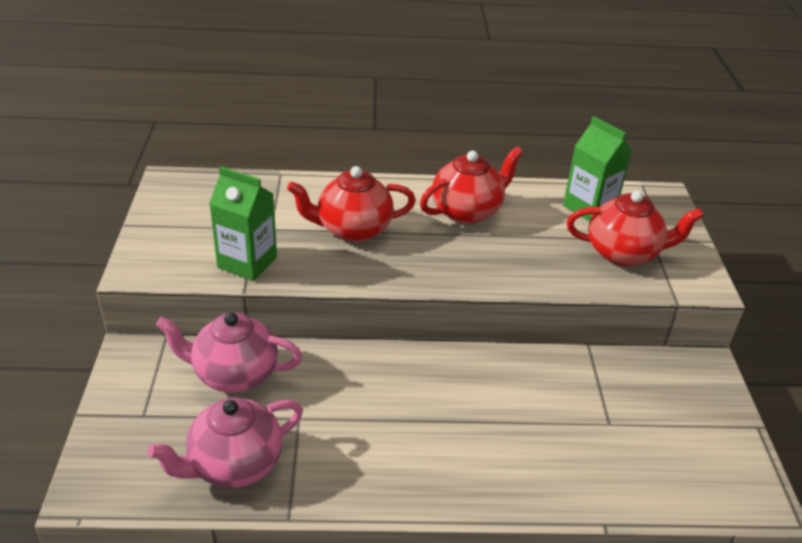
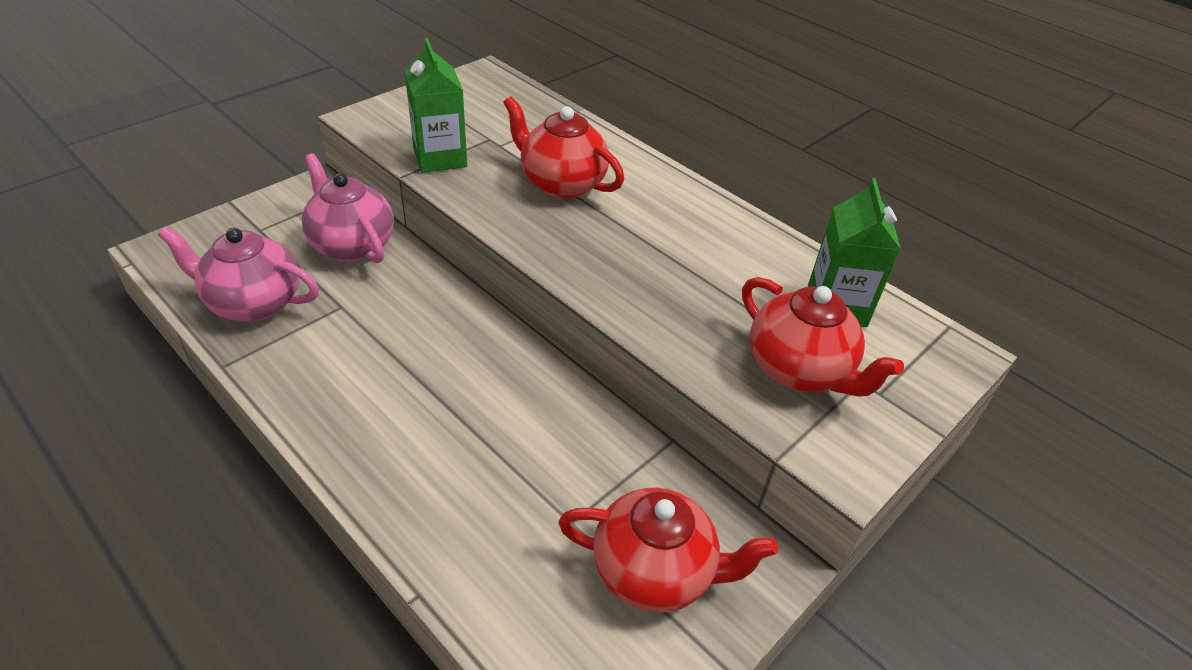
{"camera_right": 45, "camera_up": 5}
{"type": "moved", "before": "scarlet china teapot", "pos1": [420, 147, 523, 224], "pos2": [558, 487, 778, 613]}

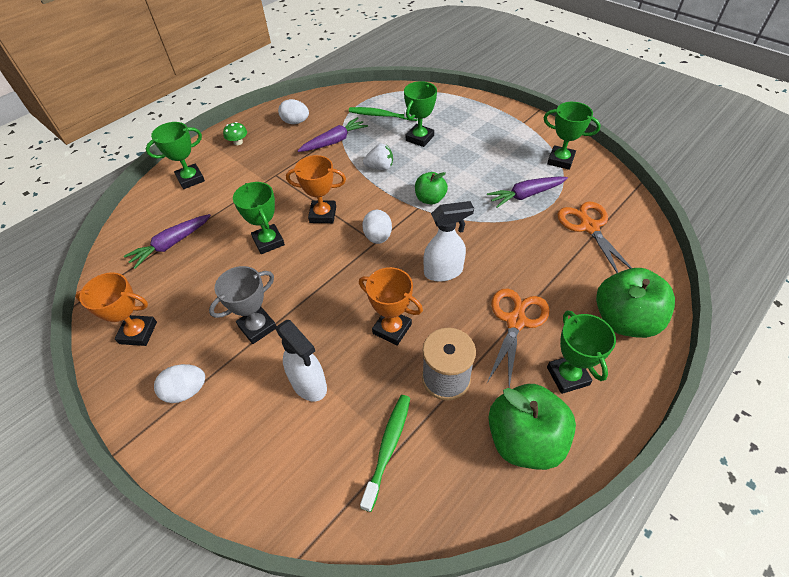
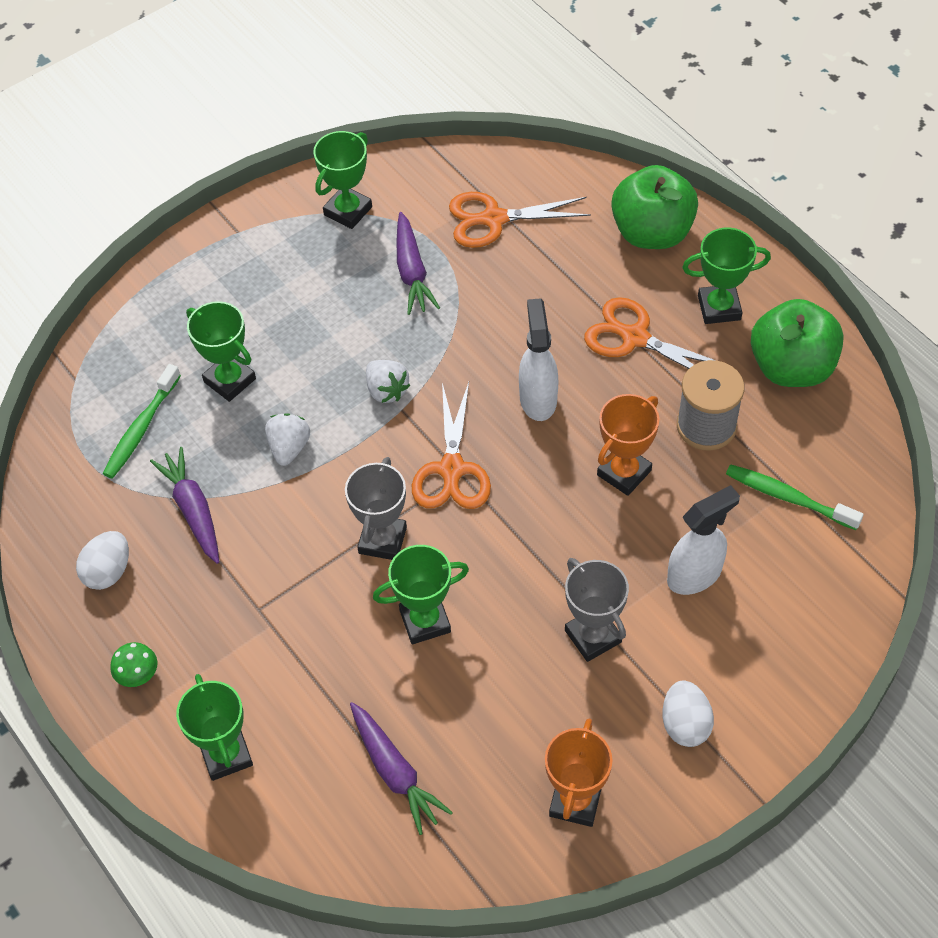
{"camera_right": -80, "camera_up": 5}
{"type": "recoloured", "before": "orange-coloured trophy", "after": "gray trophy", "pos1": [286, 155, 346, 223], "pos2": [345, 457, 407, 560]}
{"type": "replaced", "before": "leaf-green apple", "after": "white berry", "pos1": [415, 172, 448, 204], "pos2": [366, 360, 410, 403]}
{"type": "replaced", "before": "white egg shape", "after": "orange-coloured pair of scissors", "pos1": [362, 210, 392, 244], "pos2": [412, 382, 491, 509]}

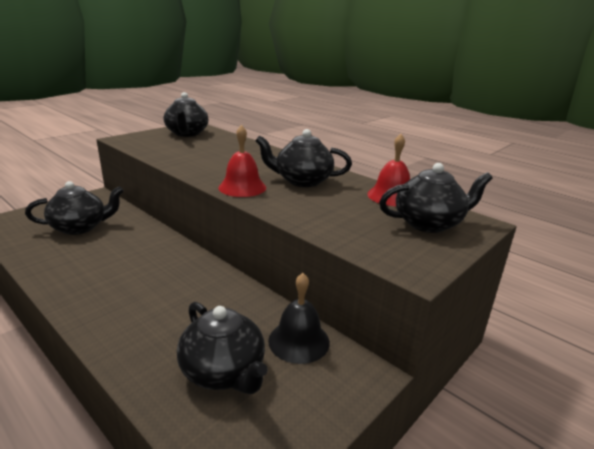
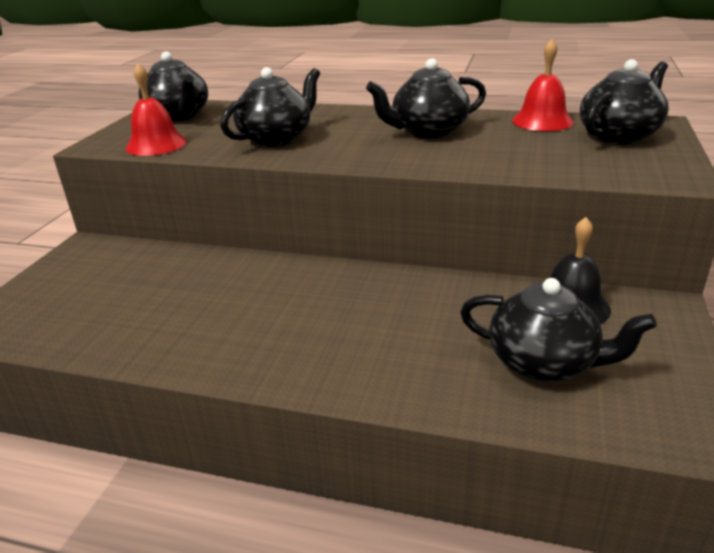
{"camera_right": -25, "camera_up": 5}
{"type": "moved", "before": "scarlet bell", "pos1": [218, 125, 266, 197], "pos2": [126, 63, 187, 156]}
{"type": "moved", "before": "jet-black china teapot", "pos1": [25, 181, 124, 235], "pos2": [220, 67, 320, 147]}

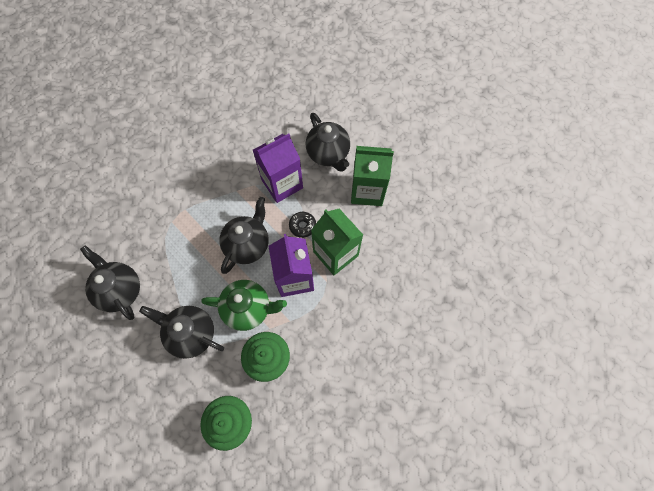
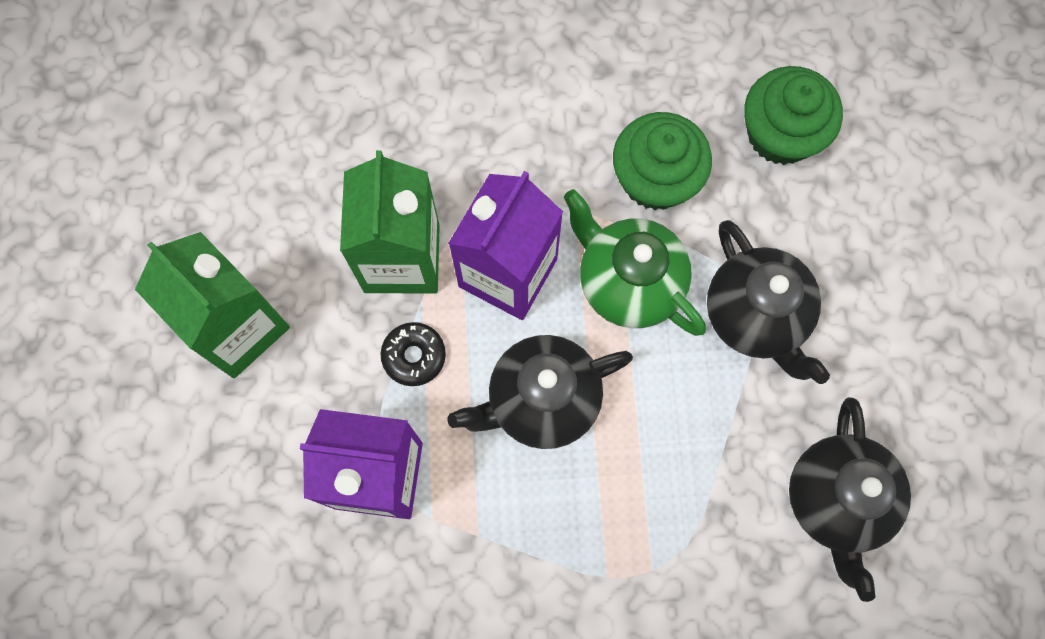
{"camera_right": -140, "camera_up": 5}
{"type": "removed", "before": "jet-black china teapot", "pos1": [306, 113, 350, 172]}

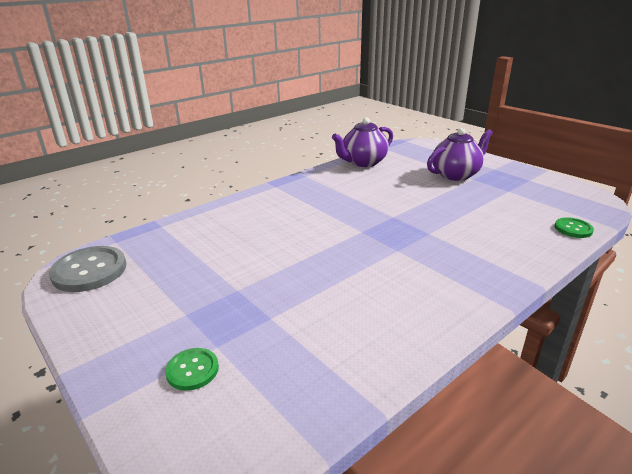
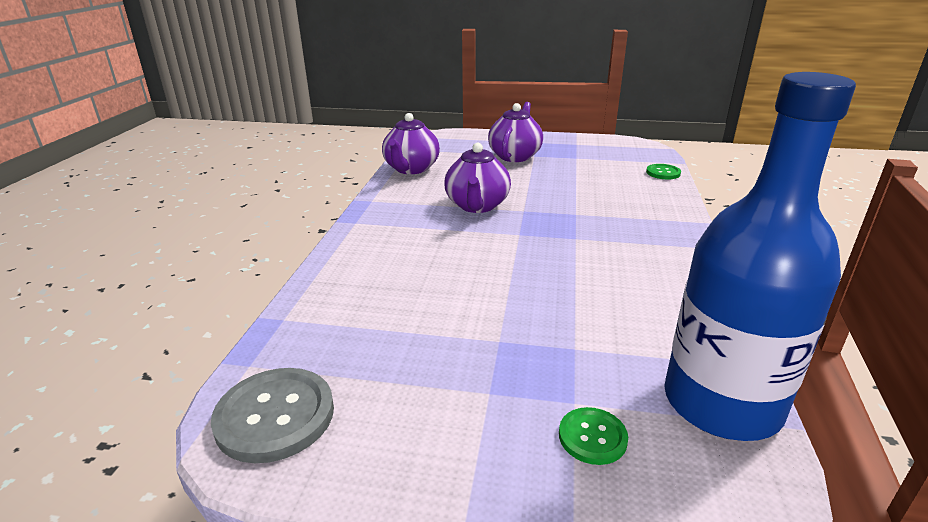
{"camera_right": -40, "camera_up": 0}
{"type": "added", "after": "blue flask", "pos2": [664, 72, 856, 441]}
{"type": "added", "after": "purple china teapot", "pos2": [444, 143, 511, 213]}

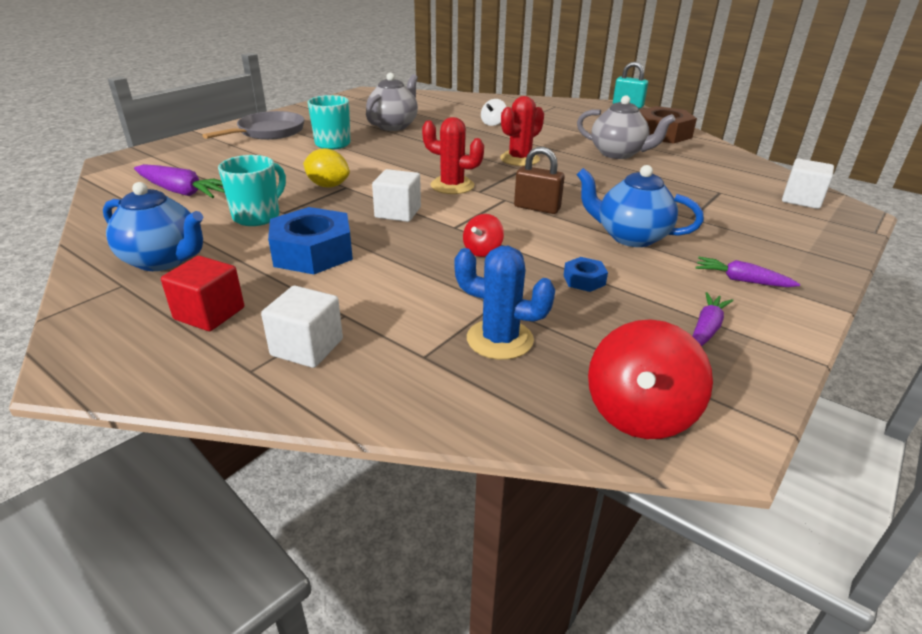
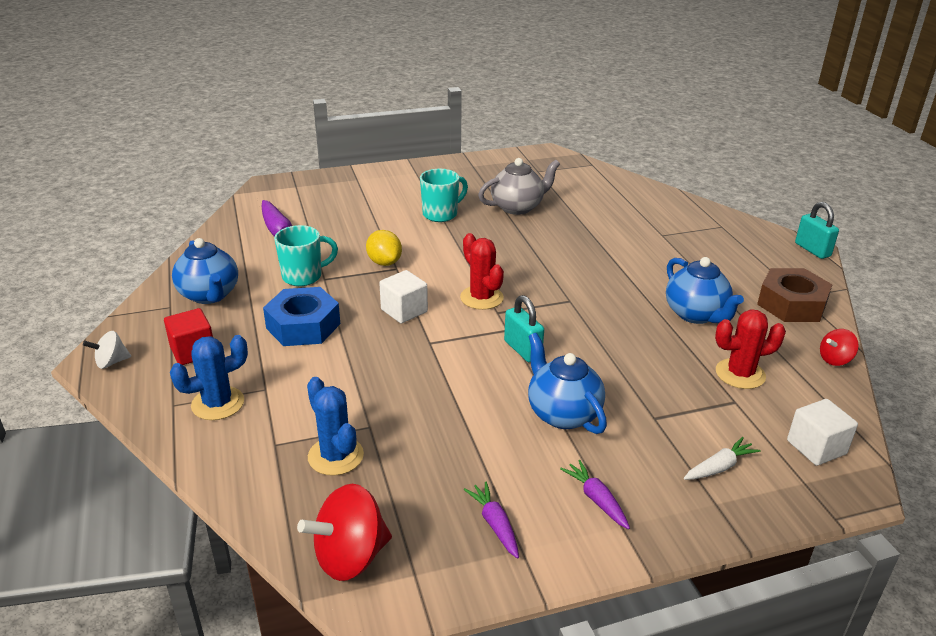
{"camera_right": 35, "camera_up": 0}
{"type": "moved", "before": "scarlet saguaro cactus", "pos1": [500, 96, 544, 166], "pos2": [715, 309, 786, 389]}
{"type": "recoloured", "before": "gray china teapot", "after": "blue china teapot", "pos1": [577, 96, 675, 159], "pos2": [666, 257, 744, 324]}
{"type": "moved", "before": "white spinning top", "pos1": [481, 99, 506, 126], "pos2": [83, 331, 131, 369]}
{"type": "removed", "before": "gray frying pan", "pos1": [202, 111, 305, 140]}
{"type": "recoloured", "before": "dark brown small lock", "after": "aqua small lock", "pos1": [514, 147, 565, 214], "pos2": [504, 295, 544, 362]}
{"type": "moved", "before": "scarlet spinning top", "pos1": [463, 214, 504, 257], "pos2": [820, 329, 859, 366]}
{"type": "removed", "before": "blue hex nut", "pos1": [563, 257, 608, 292]}
{"type": "replaced", "before": "white cube", "after": "blue saguaro cactus", "pos1": [261, 286, 343, 368], "pos2": [170, 335, 248, 420]}
{"type": "turned", "before": "purple toy carrot", "pos1": [692, 292, 734, 347], "pos2": [464, 481, 519, 558], "turn": -90}
{"type": "added", "after": "white toy carrot", "pos2": [684, 437, 761, 480]}

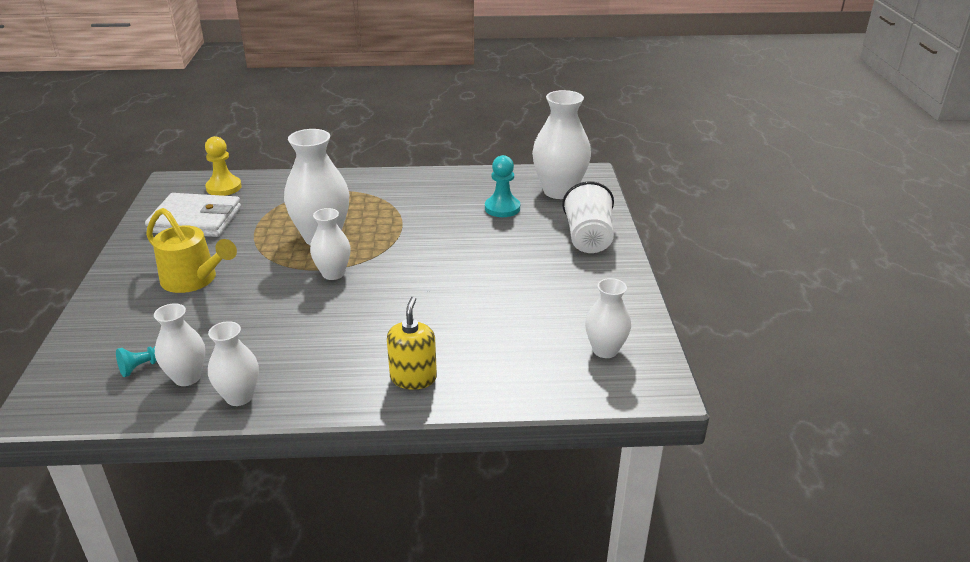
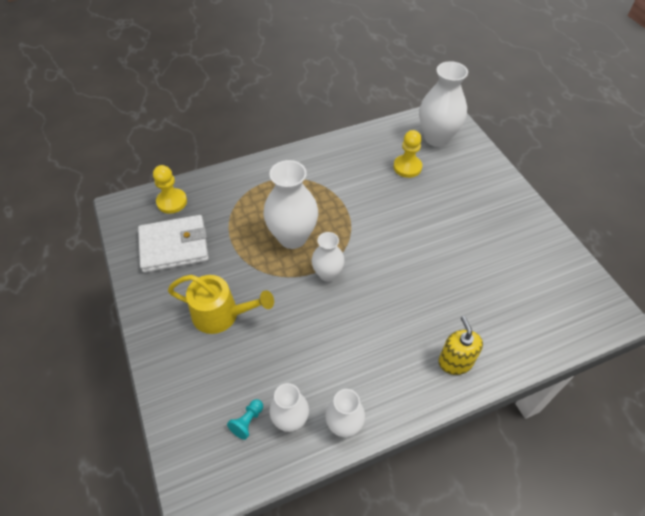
{"camera_right": -20, "camera_up": 20}
{"type": "recoloured", "before": "aqua chess pawn", "after": "yellow chess pawn", "pos1": [485, 155, 520, 217], "pos2": [393, 130, 422, 178]}
{"type": "removed", "before": "white cup", "pos1": [562, 181, 614, 253]}
{"type": "removed", "before": "white vase", "pos1": [585, 278, 631, 358]}

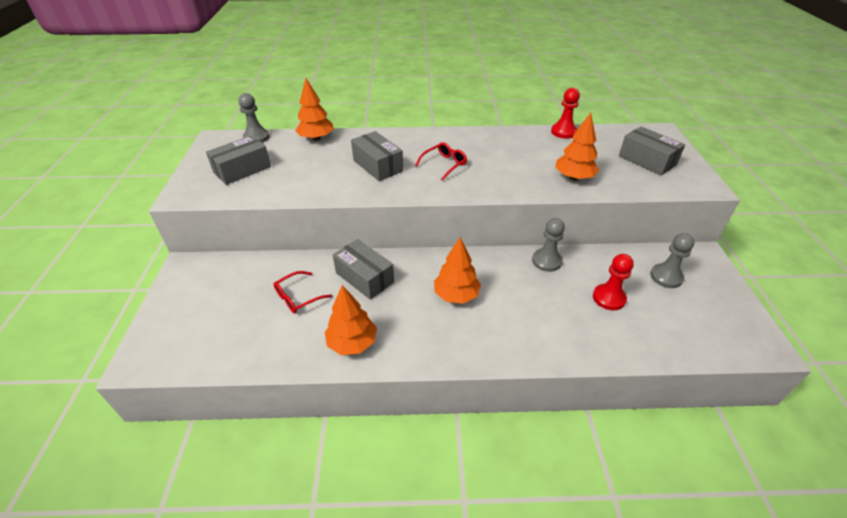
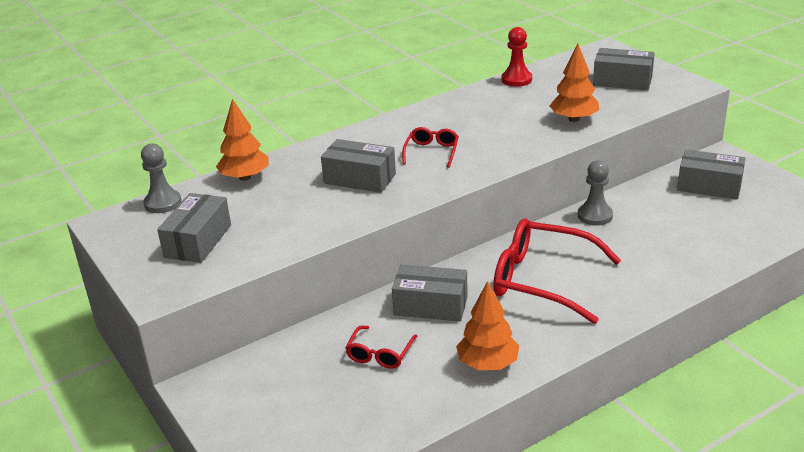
{"camera_right": -30, "camera_up": -10}
{"type": "replaced", "before": "gray chess pawn", "after": "gray box", "pos1": [650, 233, 694, 288], "pos2": [677, 149, 746, 199]}
{"type": "replaced", "before": "orange-coloured tree", "after": "scarlet eyeglasses", "pos1": [434, 237, 481, 304], "pos2": [493, 218, 621, 324]}
{"type": "removed", "before": "scarlet chess pawn", "pos1": [593, 254, 634, 310]}

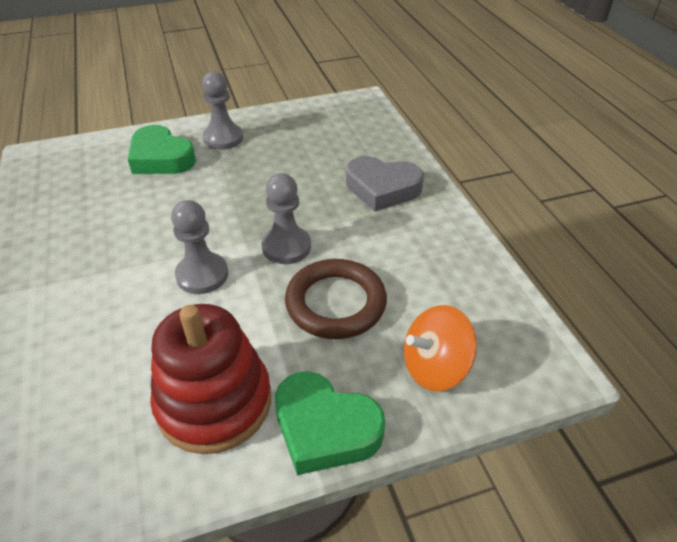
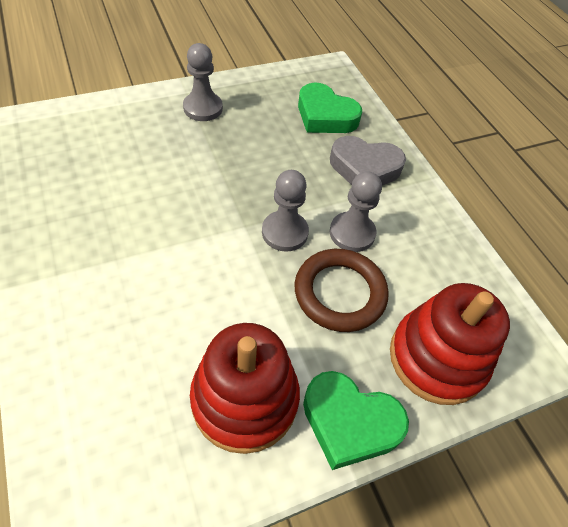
{"camera_right": -10, "camera_up": 10}
{"type": "moved", "before": "leaf-green heart", "pos1": [128, 125, 196, 174], "pos2": [298, 82, 362, 133]}
{"type": "moved", "before": "gray chess pawn", "pos1": [171, 200, 228, 294], "pos2": [330, 171, 382, 252]}
{"type": "replaced", "before": "orange-coloured spinning top", "after": "scarlet stacking toy", "pos1": [404, 305, 477, 391], "pos2": [390, 283, 510, 405]}

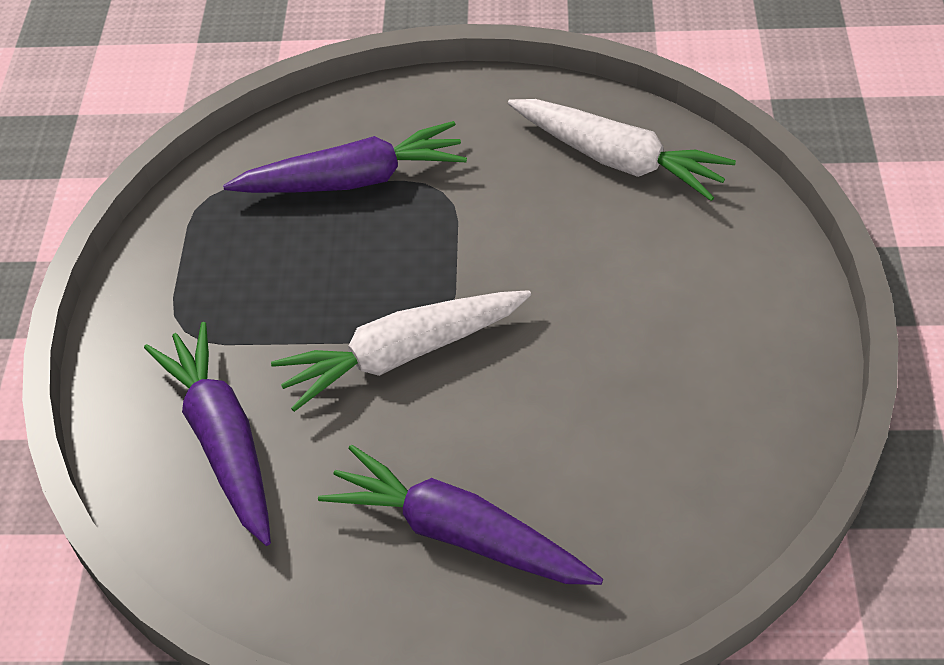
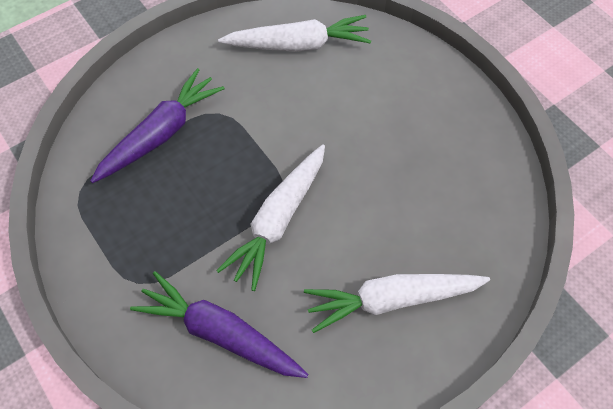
{"camera_right": -40, "camera_up": 10}
{"type": "recoloured", "before": "purple toy carrot", "after": "white toy carrot", "pos1": [318, 445, 603, 585], "pos2": [304, 274, 490, 333]}

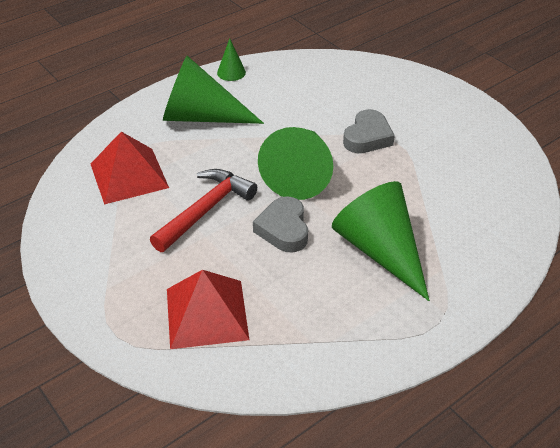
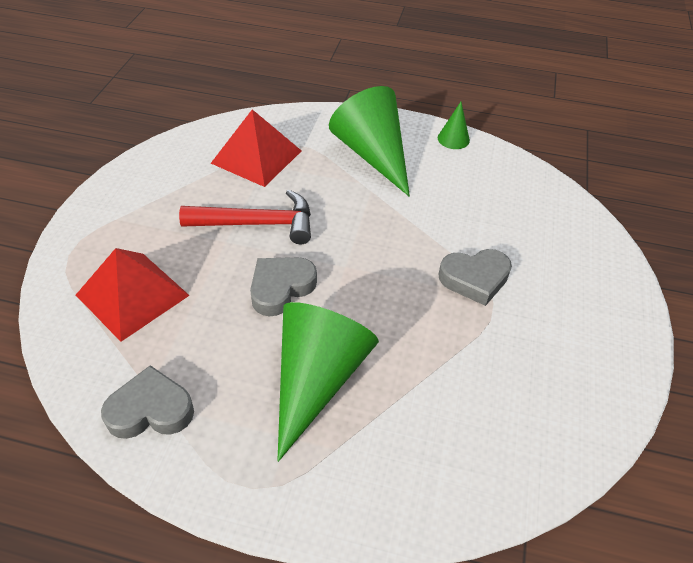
{"camera_right": 50, "camera_up": 5}
{"type": "removed", "before": "leaf-green cone shape", "pos1": [258, 127, 333, 200]}
{"type": "added", "after": "gray heart", "pos2": [101, 365, 194, 439]}

